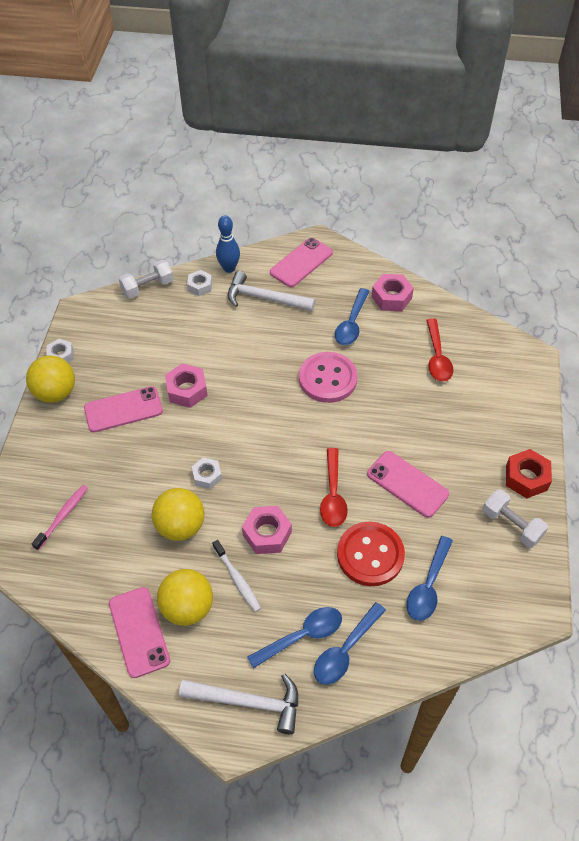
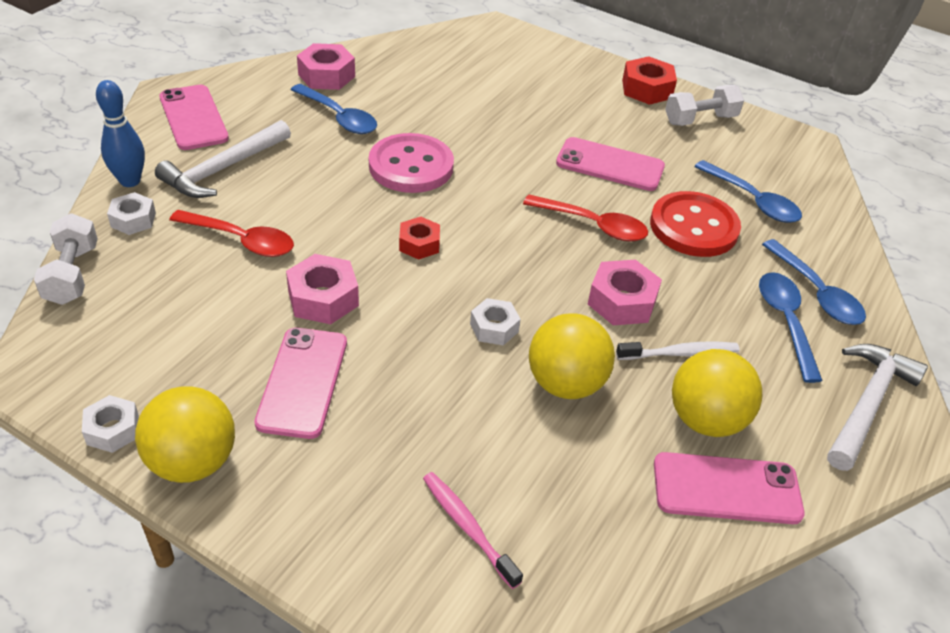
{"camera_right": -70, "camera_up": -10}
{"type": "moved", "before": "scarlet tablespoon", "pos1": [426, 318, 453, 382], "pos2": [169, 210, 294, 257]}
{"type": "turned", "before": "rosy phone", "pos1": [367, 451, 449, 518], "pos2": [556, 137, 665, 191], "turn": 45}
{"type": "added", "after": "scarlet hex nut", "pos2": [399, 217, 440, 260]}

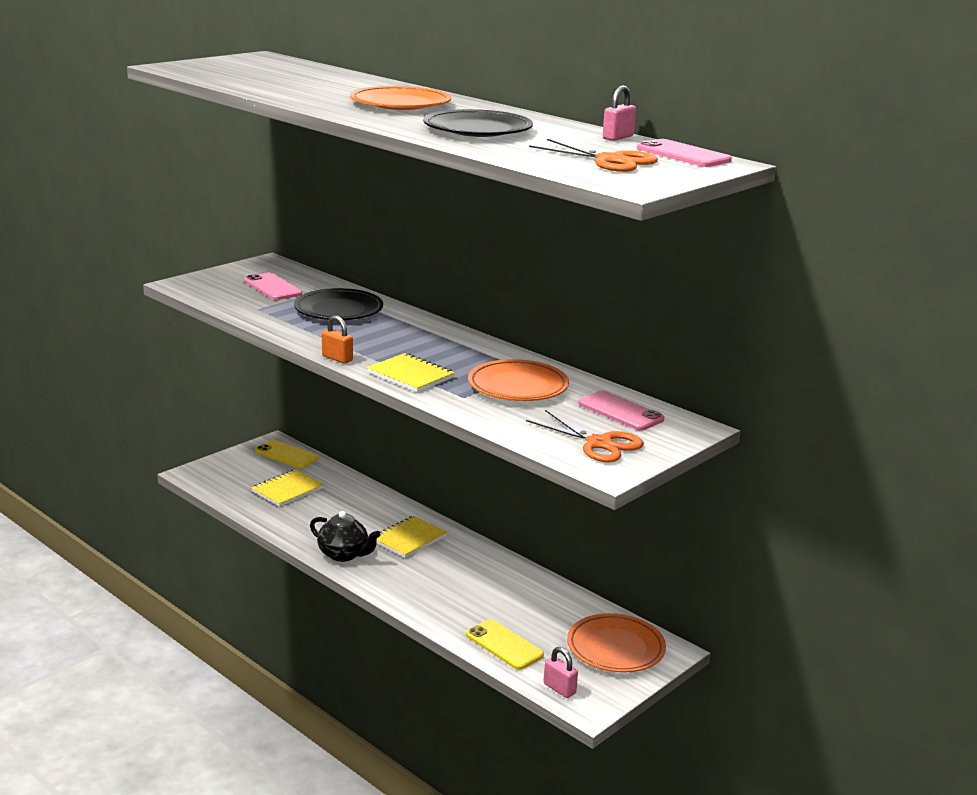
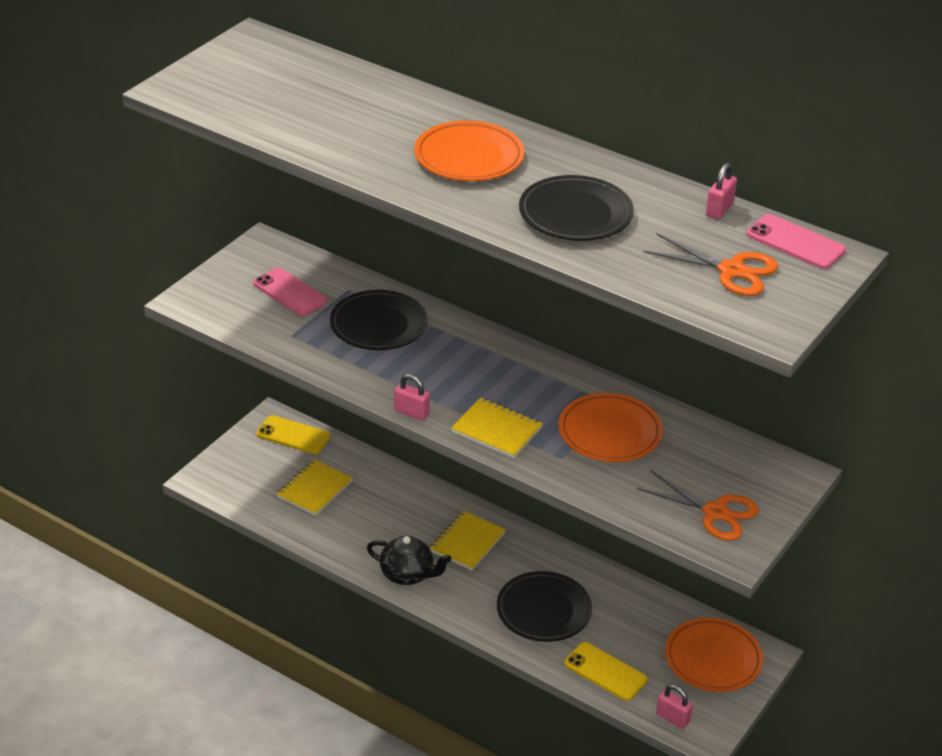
{"camera_right": -10, "camera_up": 15}
{"type": "recoloured", "before": "orange-coloured small lock", "after": "rosy small lock", "pos1": [322, 315, 353, 364], "pos2": [394, 374, 430, 421]}
{"type": "removed", "before": "rosy phone", "pos1": [578, 390, 664, 430]}
{"type": "added", "after": "jet-black flat dish", "pos2": [497, 571, 592, 642]}

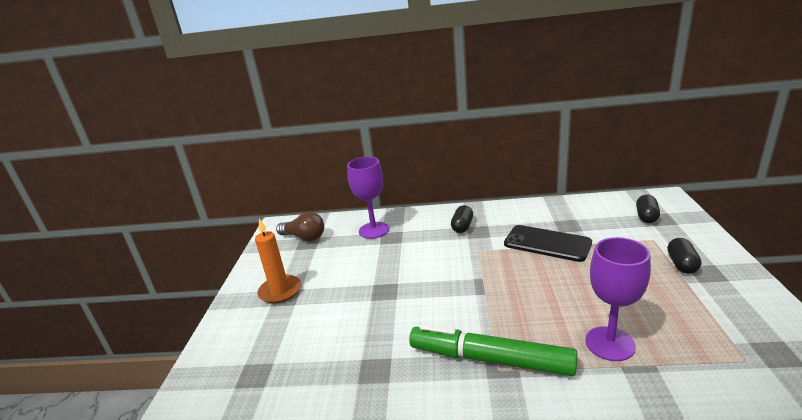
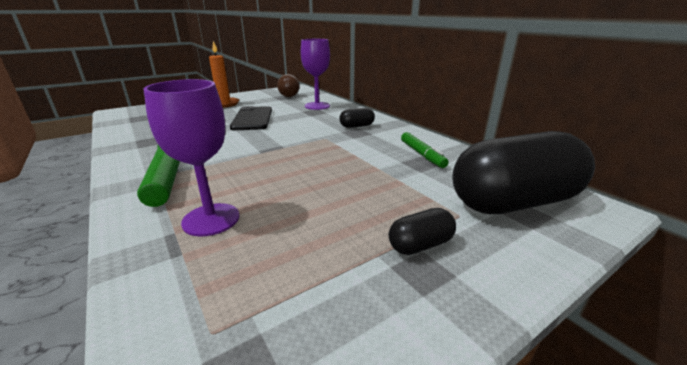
{"camera_right": 50, "camera_up": 0}
{"type": "resized", "before": "jet-black pill", "pos1": [636, 195, 660, 223], "pos2": [452, 131, 595, 214], "scale": 2.35}
{"type": "moved", "before": "jet-black phone", "pos1": [504, 225, 592, 262], "pos2": [230, 106, 272, 130]}
{"type": "added", "after": "leaf-green marker", "pos2": [401, 132, 449, 168]}

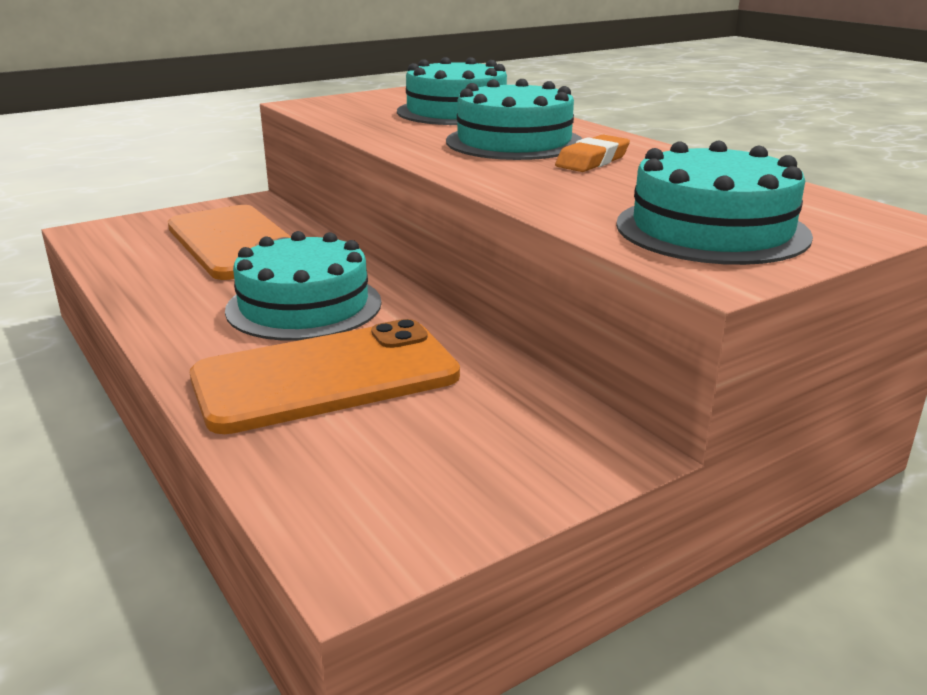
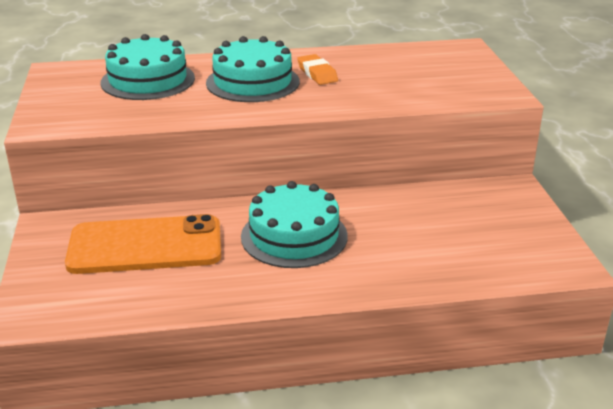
{"camera_right": -65, "camera_up": 5}
{"type": "removed", "before": "aqua cake", "pos1": [616, 141, 813, 265]}
{"type": "removed", "before": "orange-coloured phone", "pos1": [190, 319, 460, 434]}

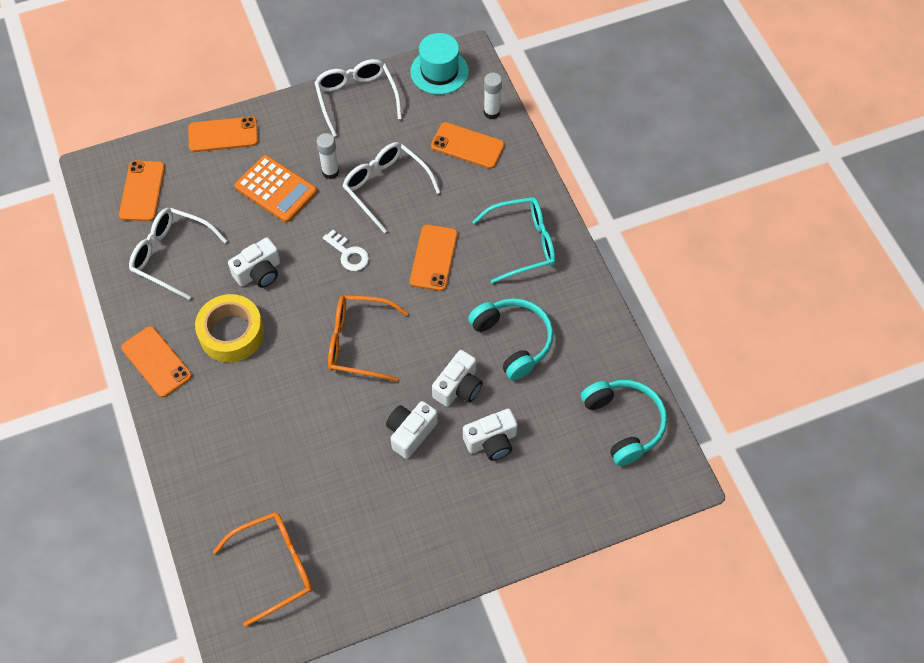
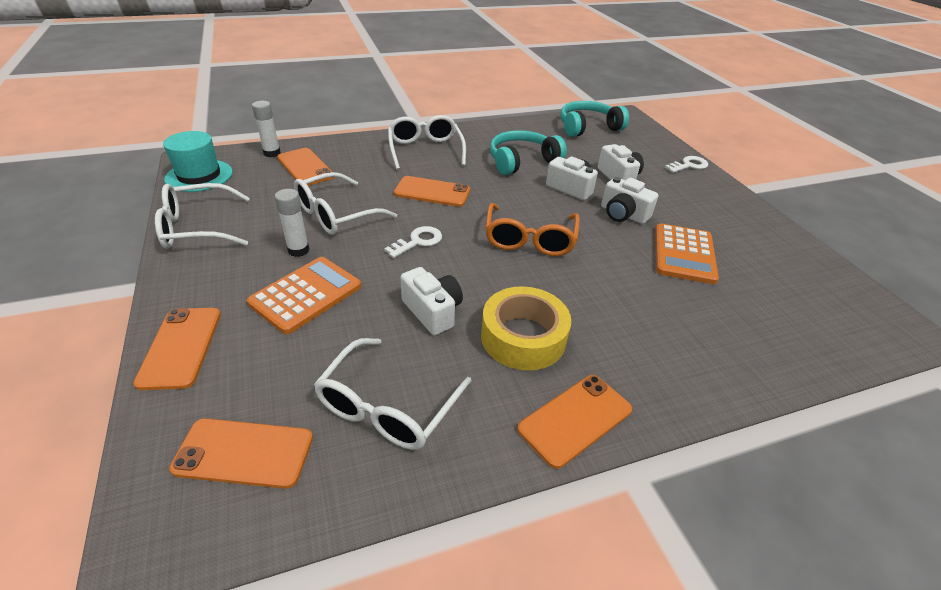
{"camera_right": -90, "camera_up": -20}
{"type": "turned", "before": "orange-coloured phone", "pos1": [431, 122, 505, 169], "pos2": [277, 148, 334, 186], "turn": -60}
{"type": "recoloured", "before": "aqua eyeglasses", "after": "white eyeglasses", "pos1": [472, 197, 556, 284], "pos2": [388, 115, 466, 170]}
{"type": "removed", "before": "orange-coloured eyeglasses", "pos1": [213, 512, 313, 627]}
{"type": "added", "after": "white door key", "pos2": [665, 156, 708, 173]}
{"type": "added", "after": "orange-coloured pocket calculator", "pos2": [655, 223, 719, 284]}

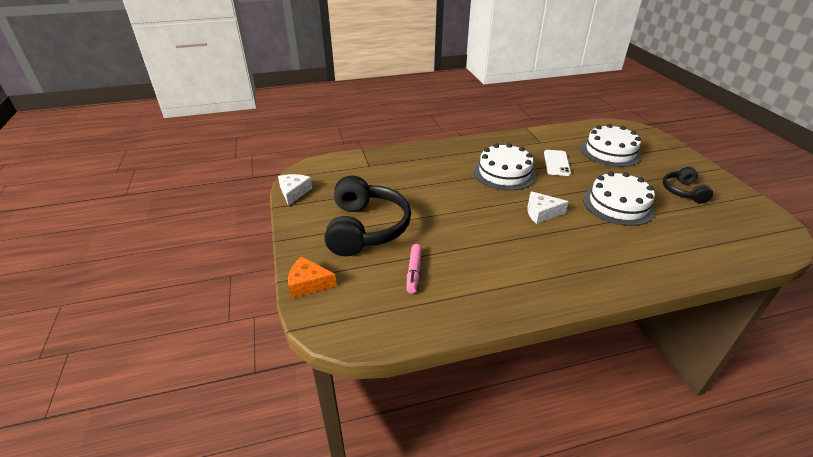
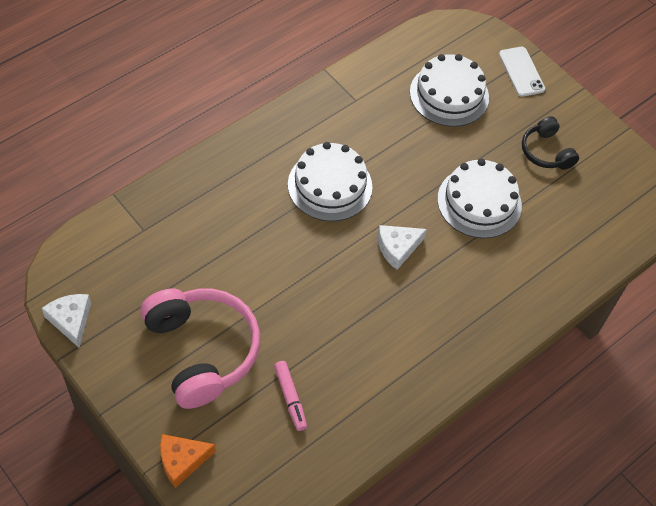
{"camera_right": -30, "camera_up": 20}
{"type": "moved", "before": "white phone", "pos1": [544, 150, 571, 176], "pos2": [499, 47, 545, 97]}
{"type": "recoloured", "before": "jet-black headphones", "after": "rosy headphones", "pos1": [324, 175, 411, 256], "pos2": [140, 288, 260, 409]}

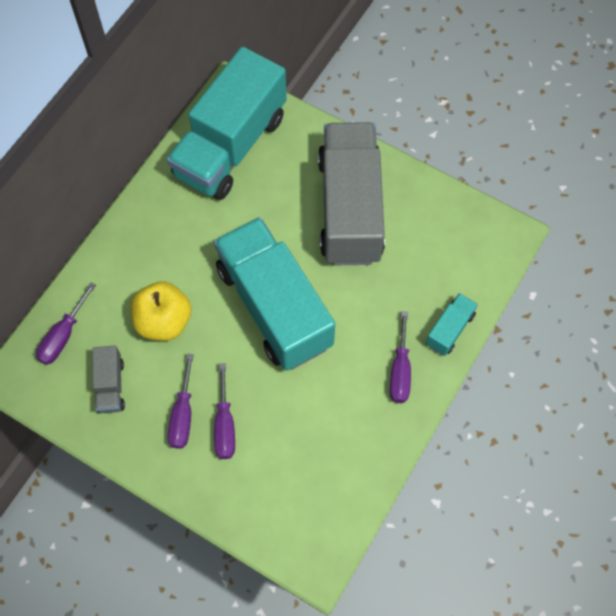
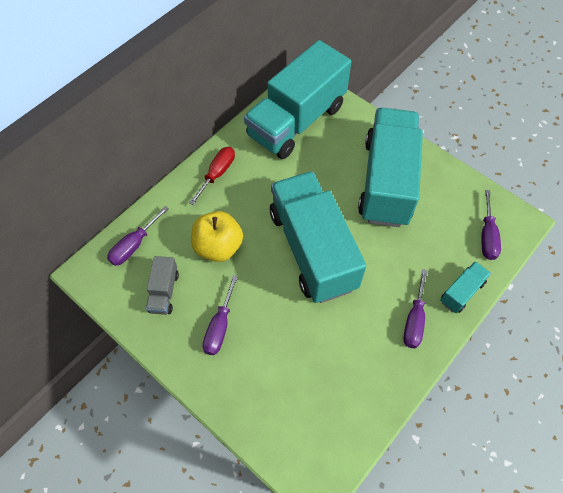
{"camera_right": 10, "camera_up": -5}
{"type": "recoloured", "before": "gray truck", "after": "aqua truck", "pos1": [318, 122, 385, 265], "pos2": [358, 108, 423, 227]}
{"type": "moved", "before": "purple flat screwdriver", "pos1": [214, 363, 235, 459], "pos2": [481, 190, 501, 260]}
{"type": "added", "after": "scarlet flat screwdriver", "pos2": [189, 147, 235, 205]}

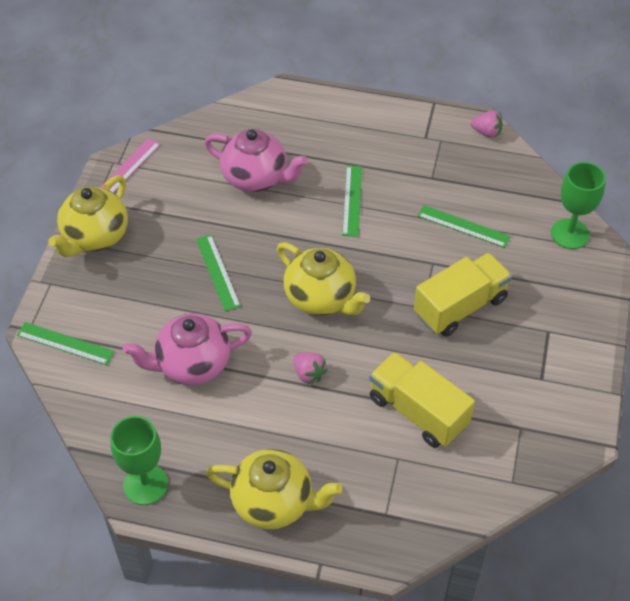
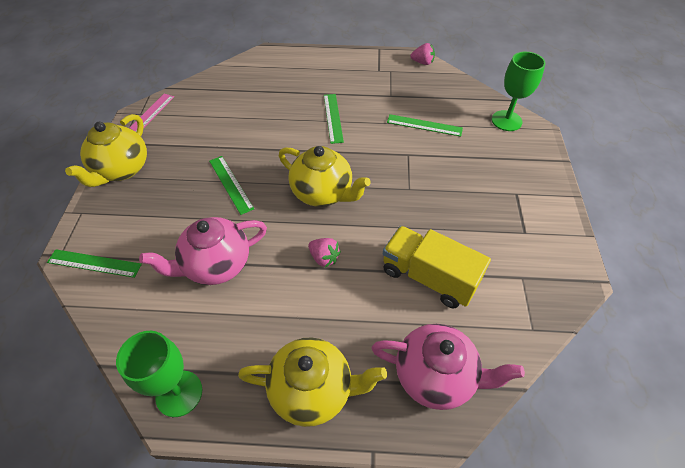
{"camera_right": -10, "camera_up": 0}
{"type": "moved", "before": "rosy china teapot", "pos1": [204, 129, 308, 192], "pos2": [372, 324, 525, 410]}
{"type": "removed", "before": "yellow truck", "pos1": [414, 253, 512, 337]}

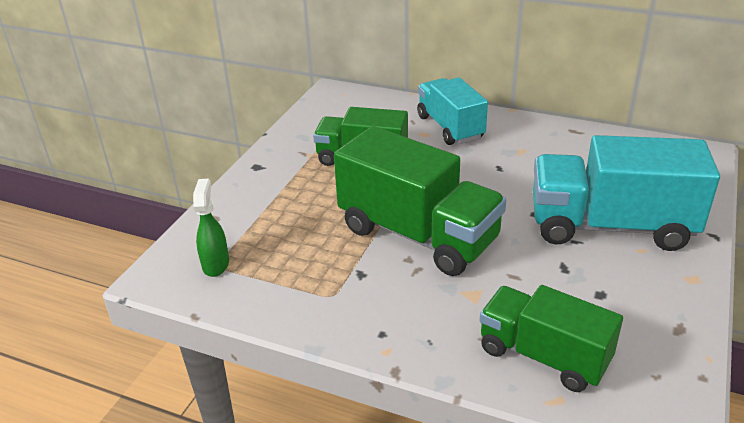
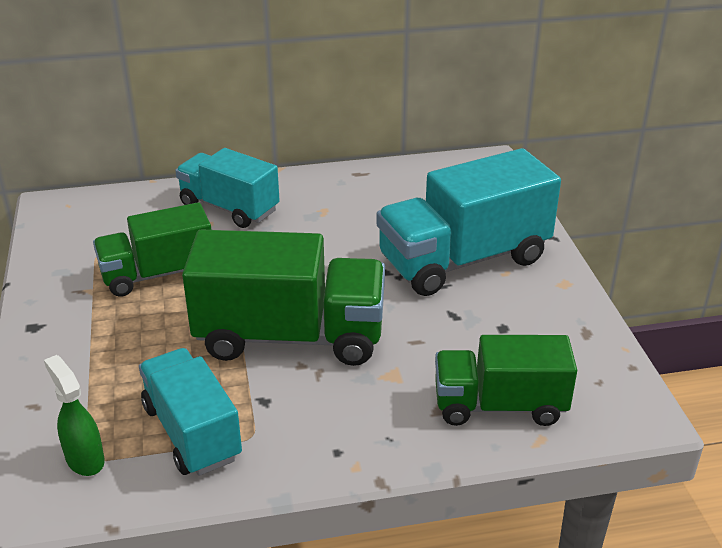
{"camera_right": -35, "camera_up": 0}
{"type": "added", "after": "aqua truck", "pos2": [139, 348, 242, 476]}

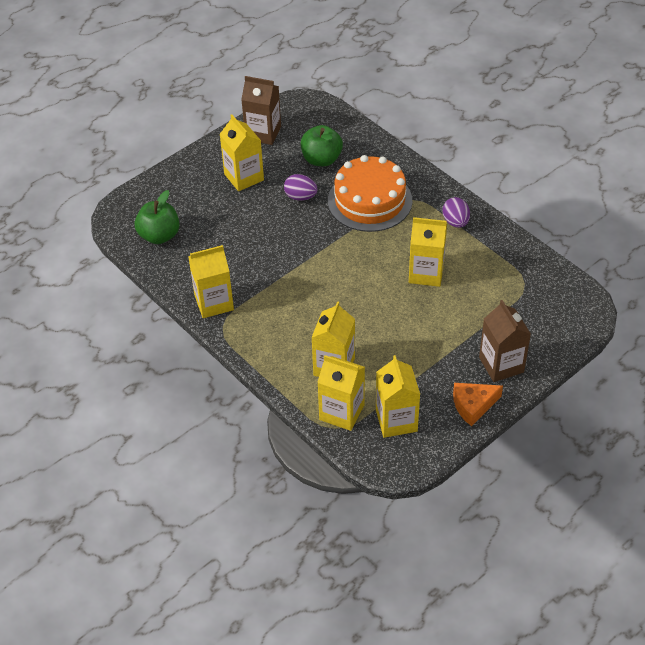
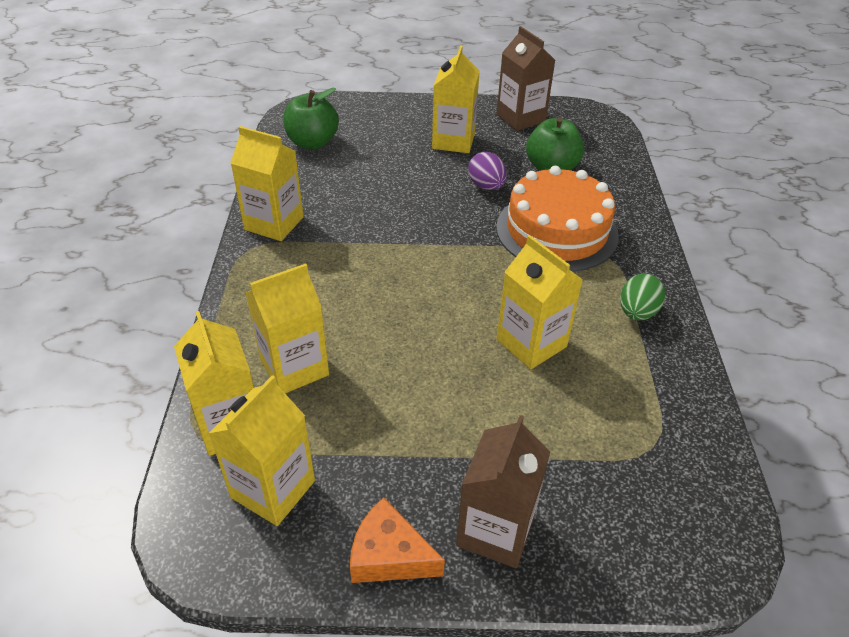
{"camera_right": 40, "camera_up": -5}
{"type": "recoloured", "before": "purple egg shape", "after": "leaf-green egg shape", "pos1": [442, 197, 470, 228], "pos2": [620, 274, 665, 320]}

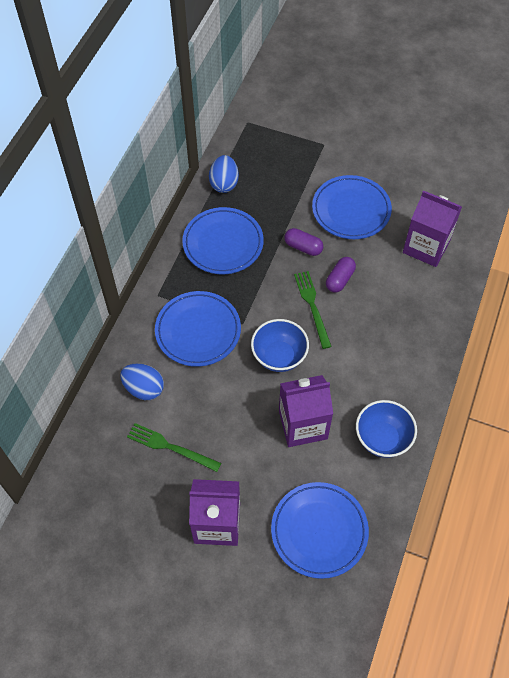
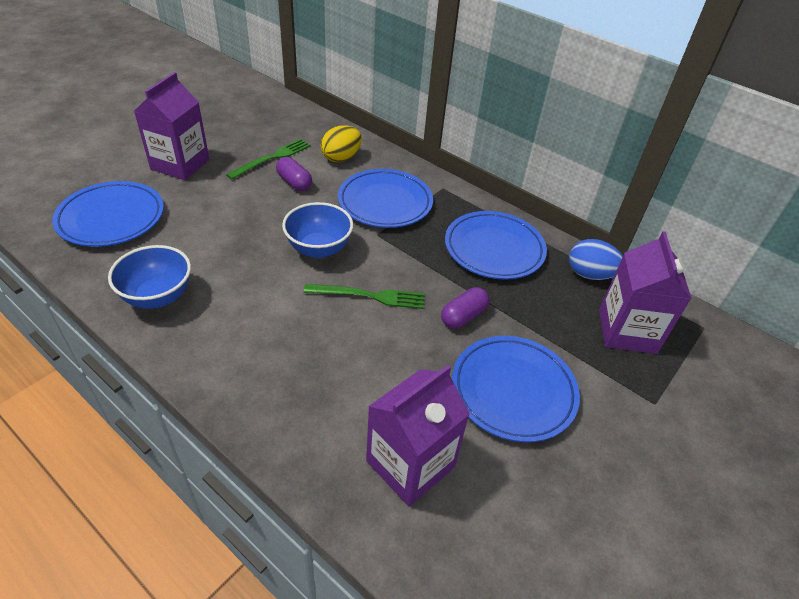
{"camera_right": 105, "camera_up": -15}
{"type": "moved", "before": "purple pill", "pos1": [326, 257, 356, 293], "pos2": [276, 157, 312, 191]}
{"type": "recoloured", "before": "blue egg shape", "after": "yellow egg shape", "pos1": [120, 363, 164, 400], "pos2": [321, 125, 362, 162]}
{"type": "moved", "before": "purple juice carton", "pos1": [279, 375, 333, 447], "pos2": [599, 231, 692, 354]}

